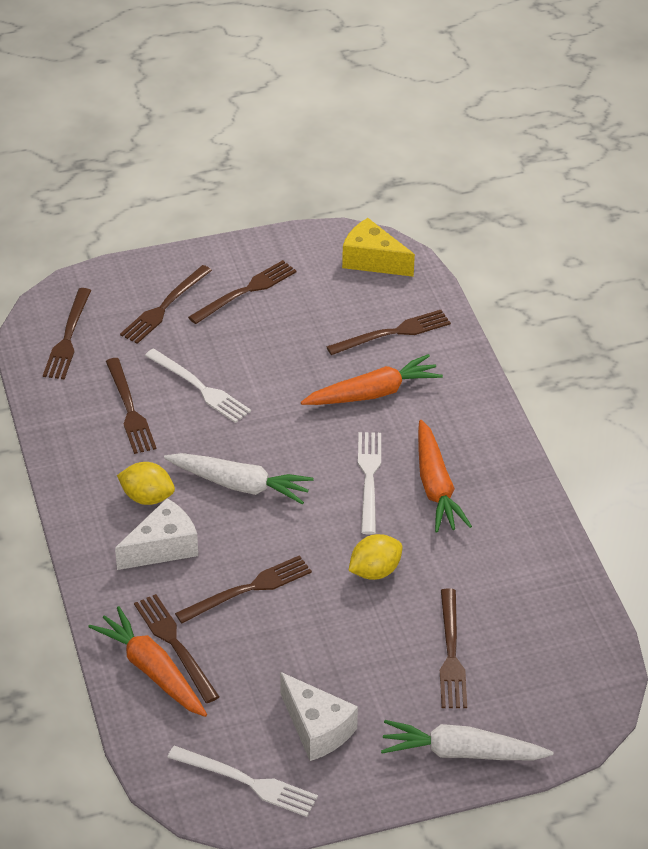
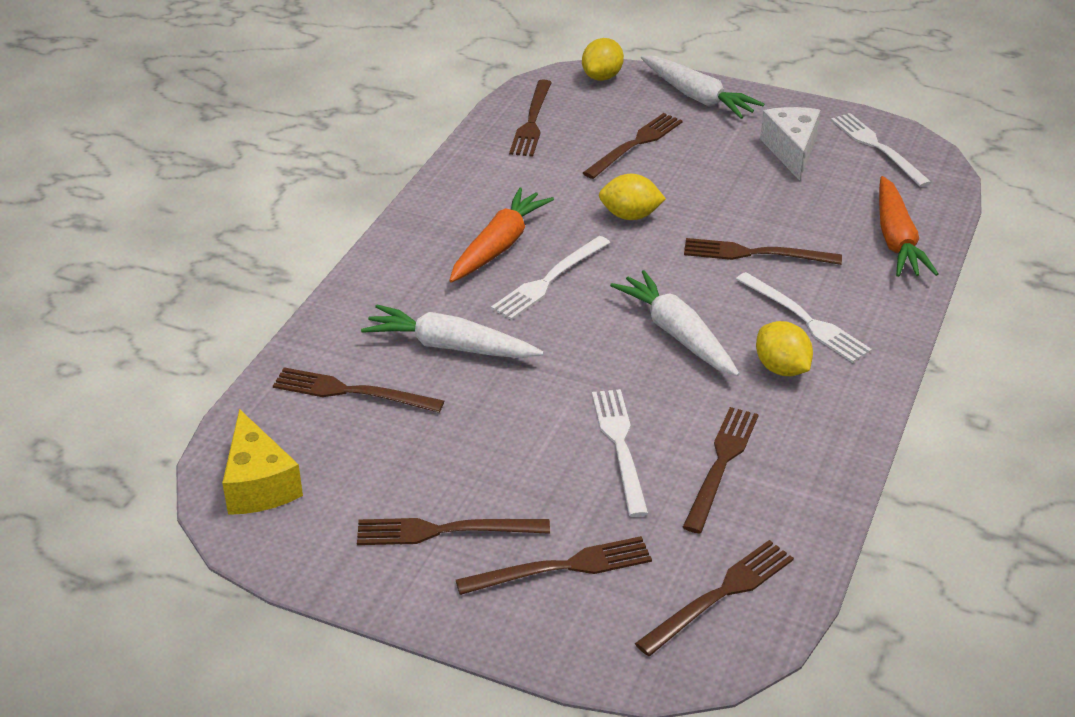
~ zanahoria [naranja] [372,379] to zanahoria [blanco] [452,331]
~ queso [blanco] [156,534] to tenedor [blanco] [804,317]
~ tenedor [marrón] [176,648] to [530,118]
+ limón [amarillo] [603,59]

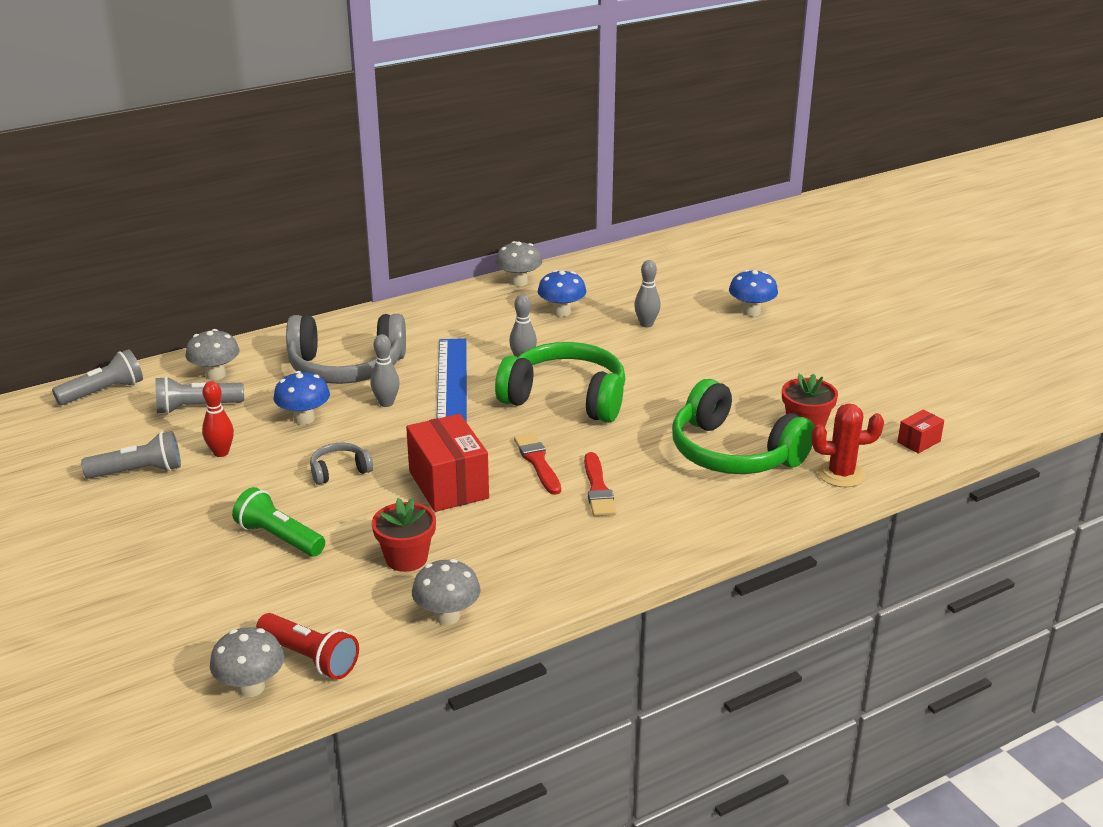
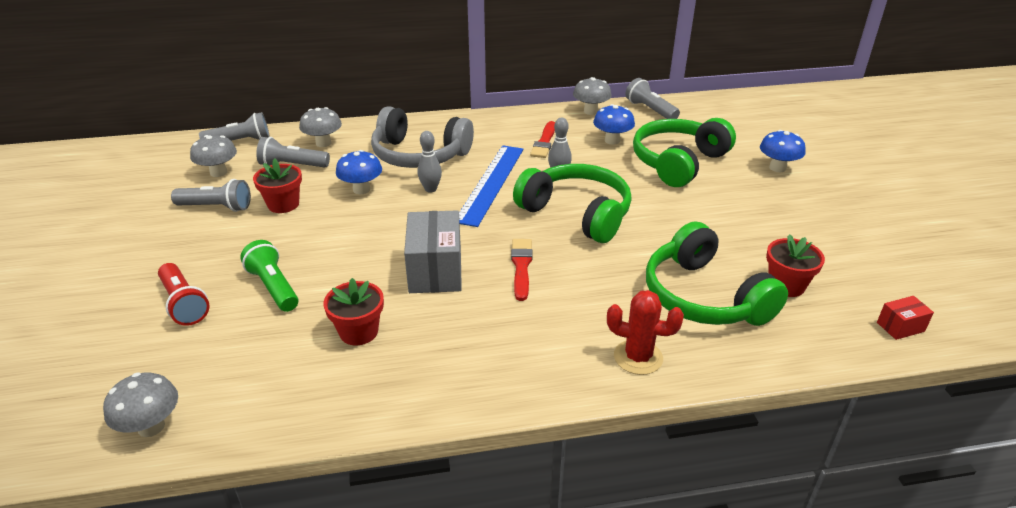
~ bolo [gris] [647,293] to auriculares [verde] [684,152]
~ bolo [rojo] [218,419] to maceta [rojo] [277,185]
~ cactus [rojo] [847,445] to [645,332]
~ caja [rojo] [447,463] to caja [gris] [433,251]
- auriculares [gris] [341,464]
~ pincel [rojo] [600,484] to [542,139]
~ seta [gris] [446,592] to [213,156]
~ lámpara de mano [rojo] [307,646] to [184,294]
+ lámpara de mano [gris] [653,98]

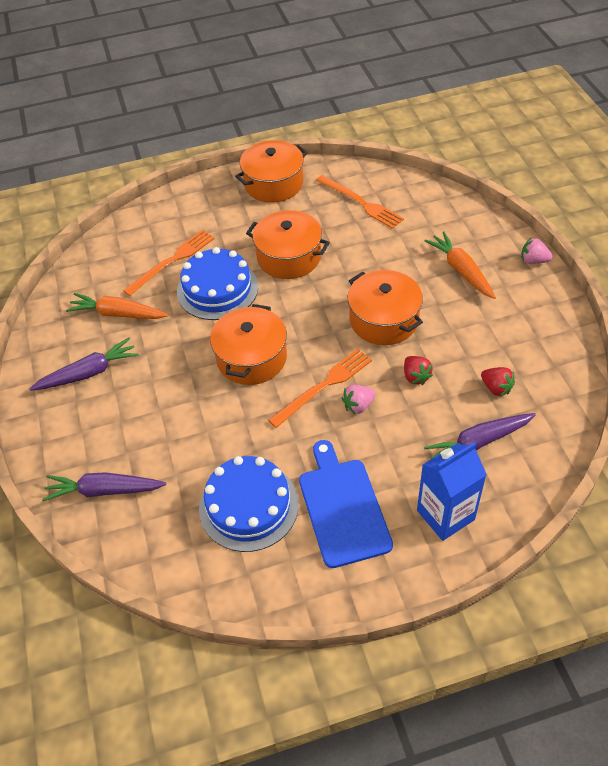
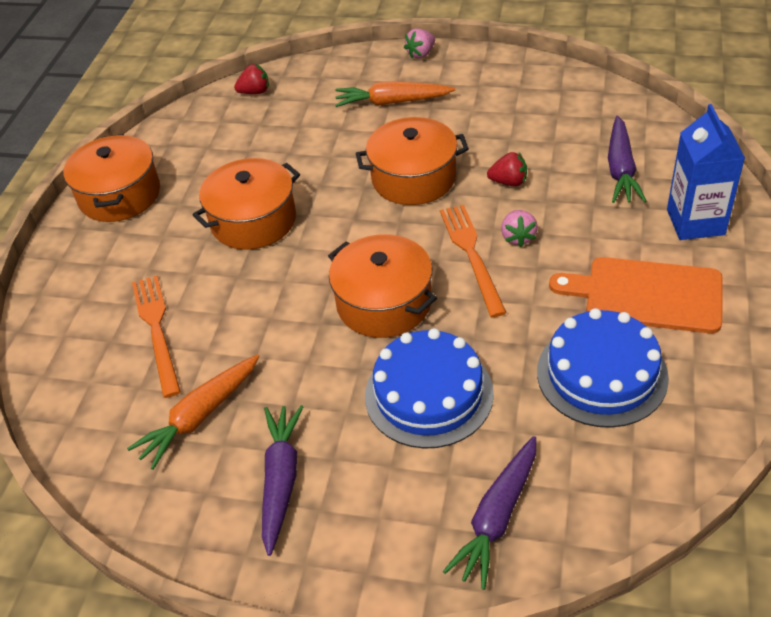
- tenedor [naranja] [360,202]
~ tarta [azul] [217,283] to [429,388]
~ fresa [rojo] [498,381] to [251,79]
~ tabla de cortar [azul] [346,504] to tabla de cortar [naranja] [636,295]

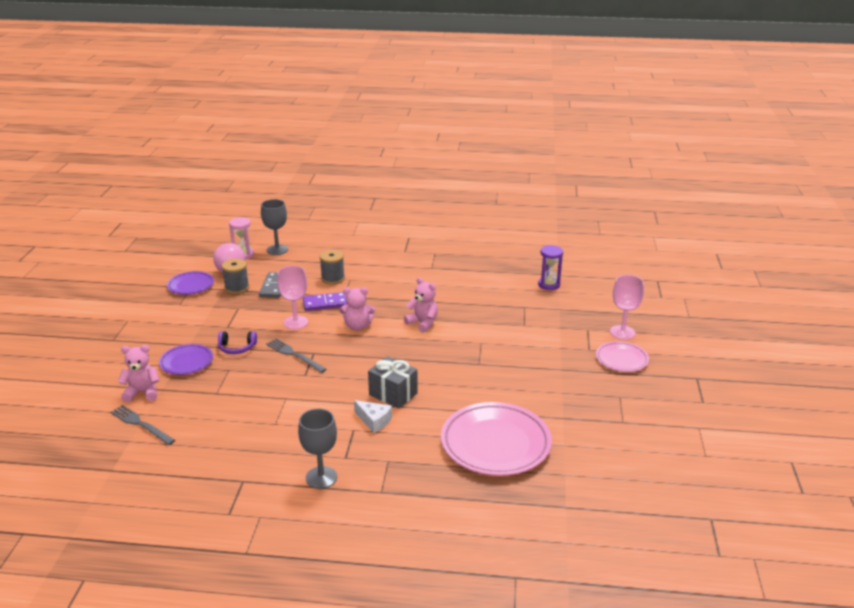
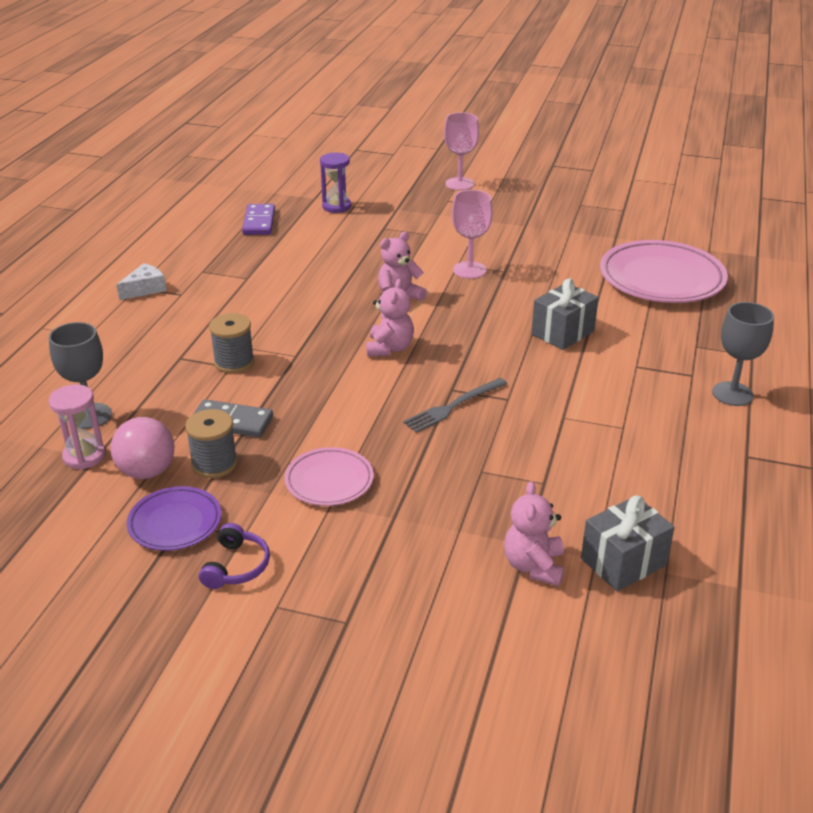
~ copa [rosa] [292,297] to [472,234]
~ ficha de dominó [morado] [325,301] to [258,219]
~ auriculares [morado] [237,342] to [234,556]
~ plato [rosa] [622,356] to [329,476]
- plato [morado] [186,359]
~ queso [blanco] [373,416] to [141,281]
~ tenedor [gris] [142,425] to regalo [gris] [628,543]

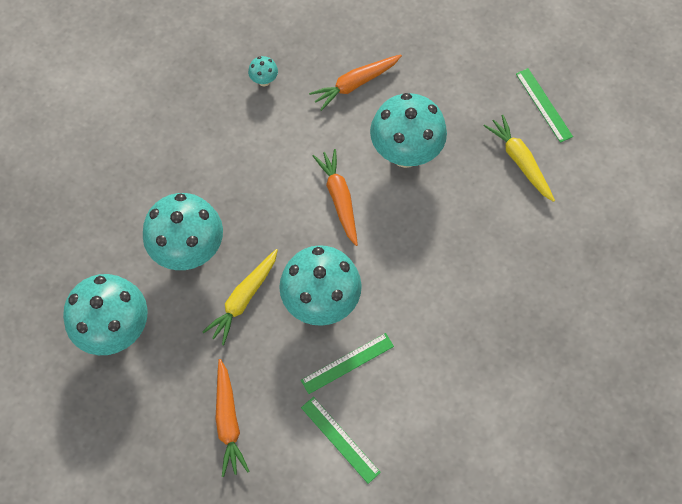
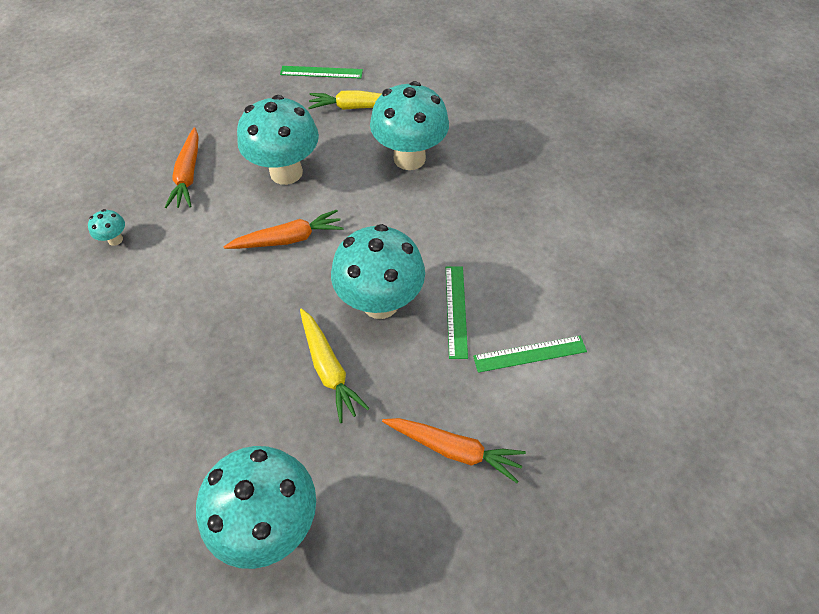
~ zanahoria [naranja] [335,197] = [283,229] 150 degrees clockwise
~ seta [turquesa] [183,231] to [409,125]

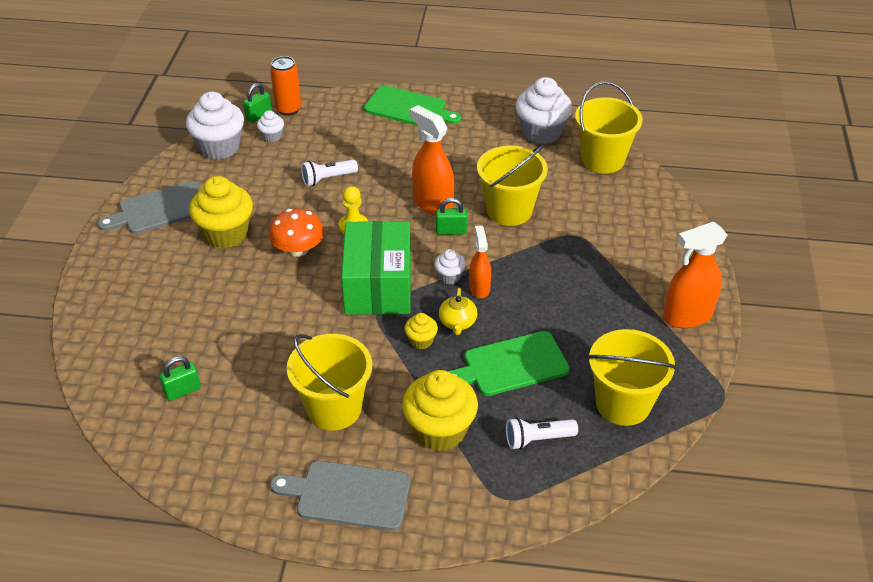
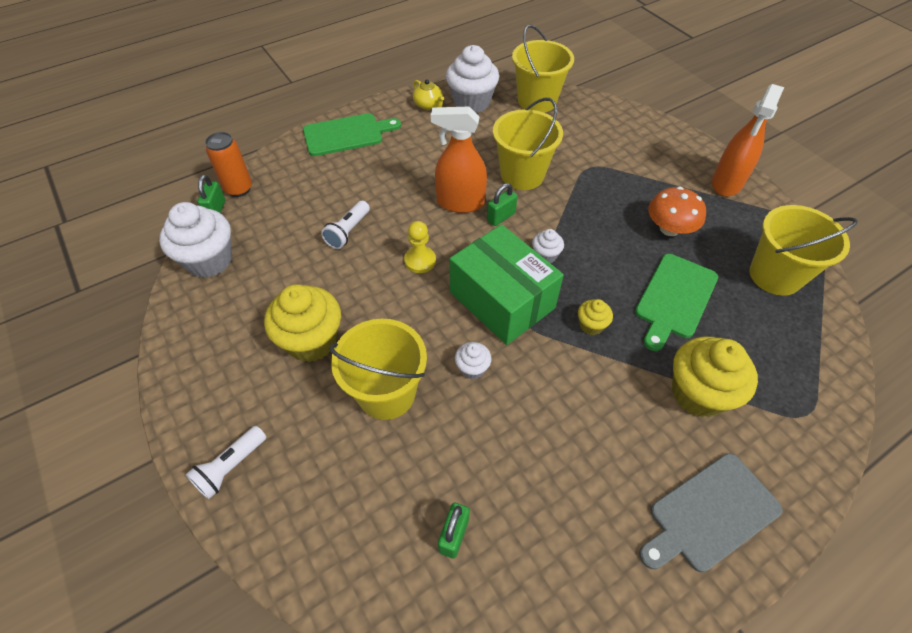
~ magdalena [blanco] [270,126] to [473,360]
- tabla de cortar [gris] [149,207]
~ seta [naranja] [296,232] to [677,211]
- pulverizador [naranja] [480,262]
~ tetera [amarillo] [458,311] to [428,94]
~ balde [amarillo] [329,382] to [378,369]
~ lámpara de mano [blanco] [542,433] to [225,462]

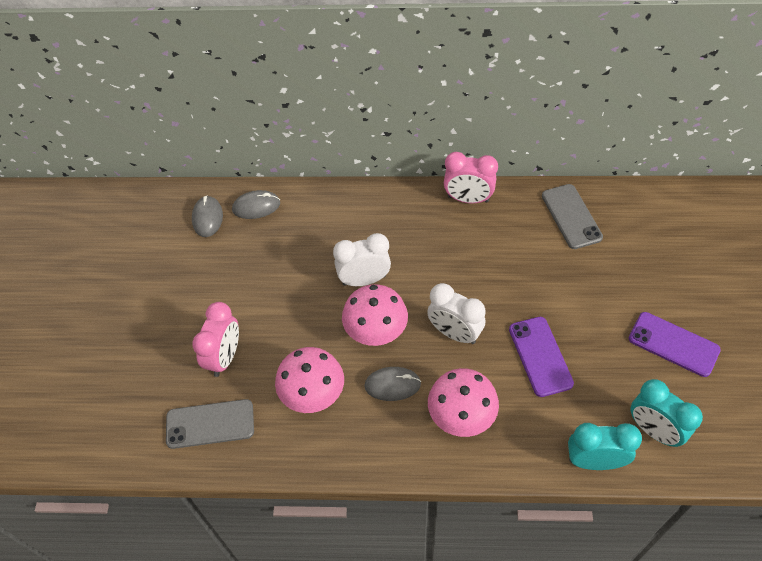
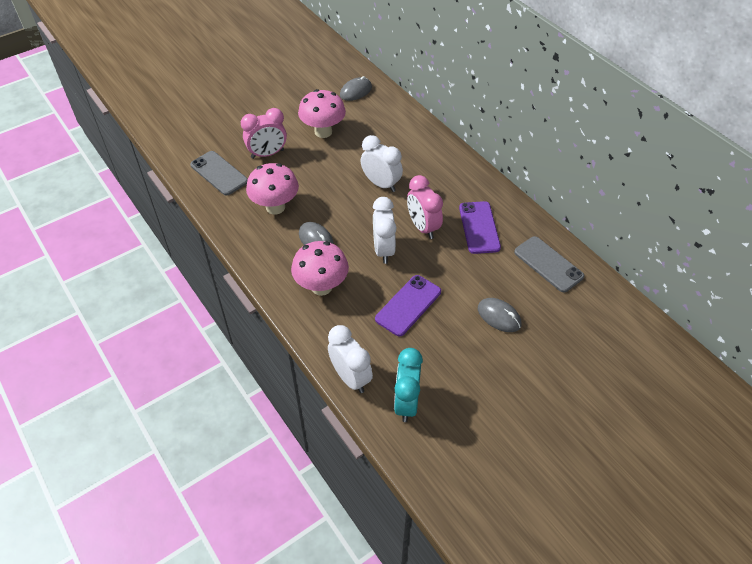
~ despertador [rosa] [471,178] to [425,207]
~ móvil [gris] [572,216] = [549,264] 75 degrees counterclockwise
~ ratón [gris] [256,204] to [499,315]
~ seta [rosa] [375,315] to [322,113]
~ móvil [morado] [675,344] to [480,227]
~ despertador [turquesa] [605,446] to despertador [blanco] [350,359]

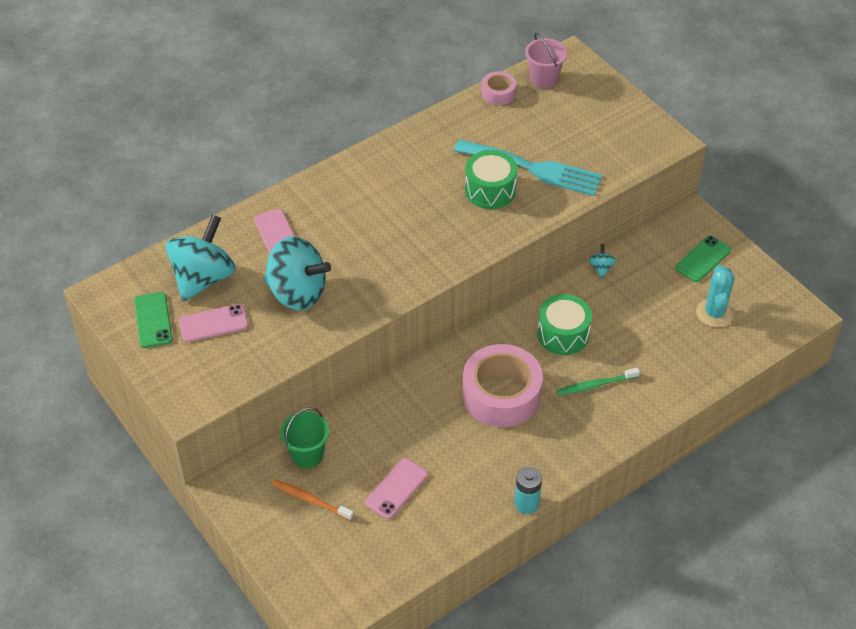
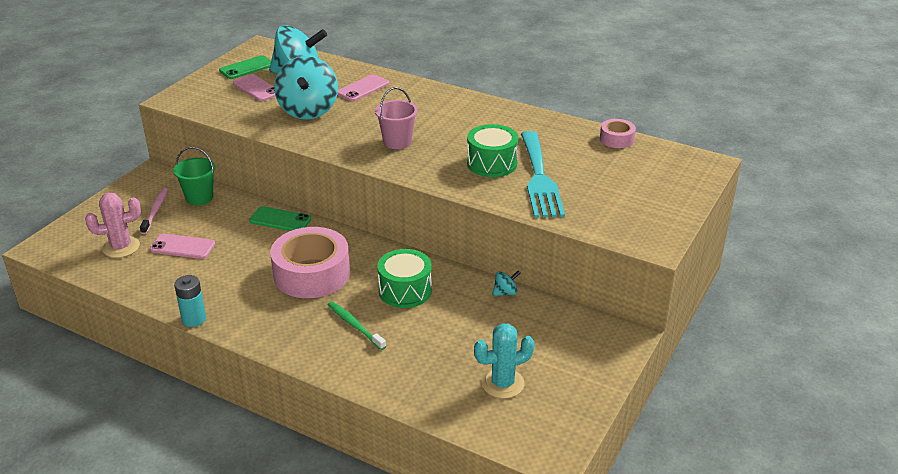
~ balde [rosa] [546,61] to [396,118]
~ móvil [verde] [703,259] to [280,218]
~ cepillo de dientes [naranja] [313,500] to cepillo de dientes [rosa] [154,211]
+ cactus [rosa] [113,225]

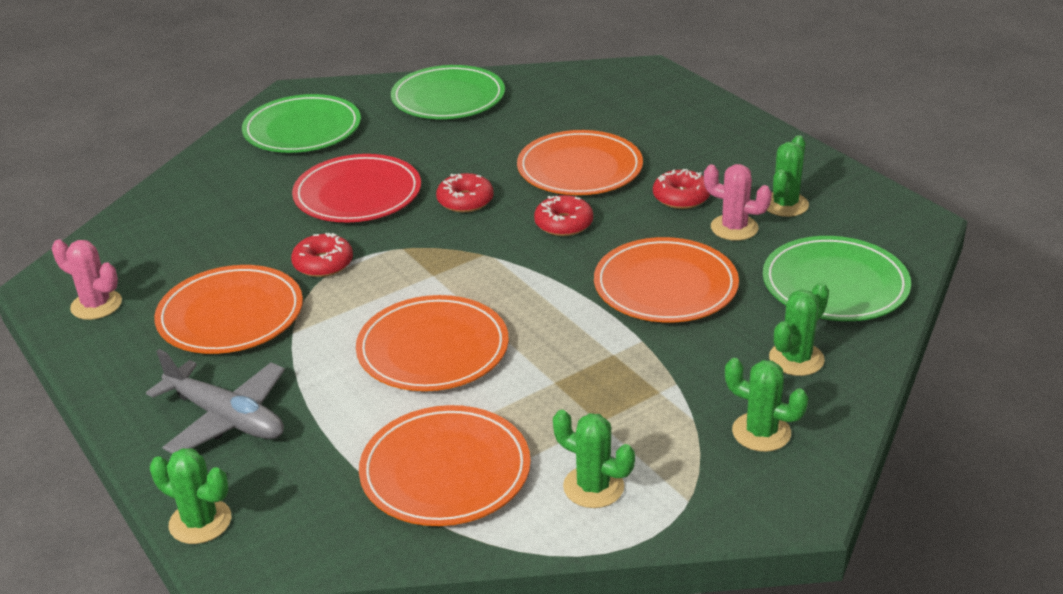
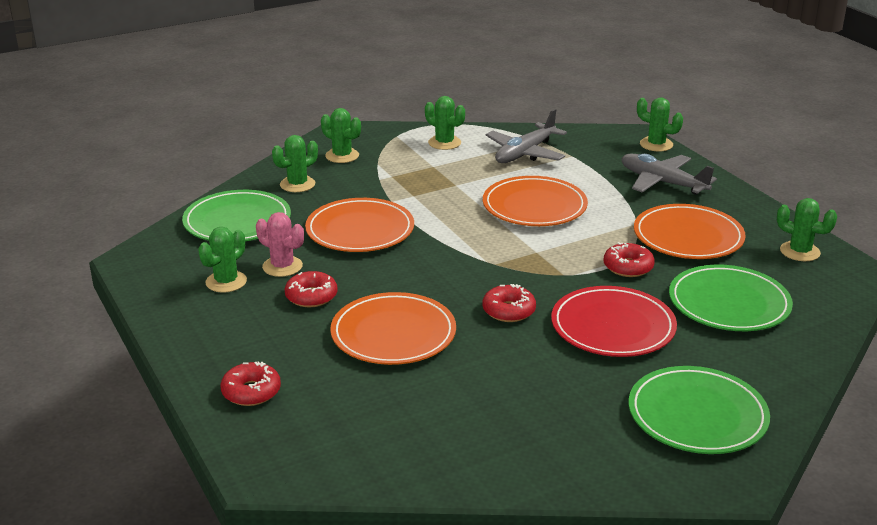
~ plato [verde] [448,92] to [731,298]
~ rosquilla [rojo] [563,215] to [251,384]
~ cactus [rosa] [87,279] to cactus [verde] [807,229]
~ plato [naranja] [445,465] to avión [gris] [526,136]

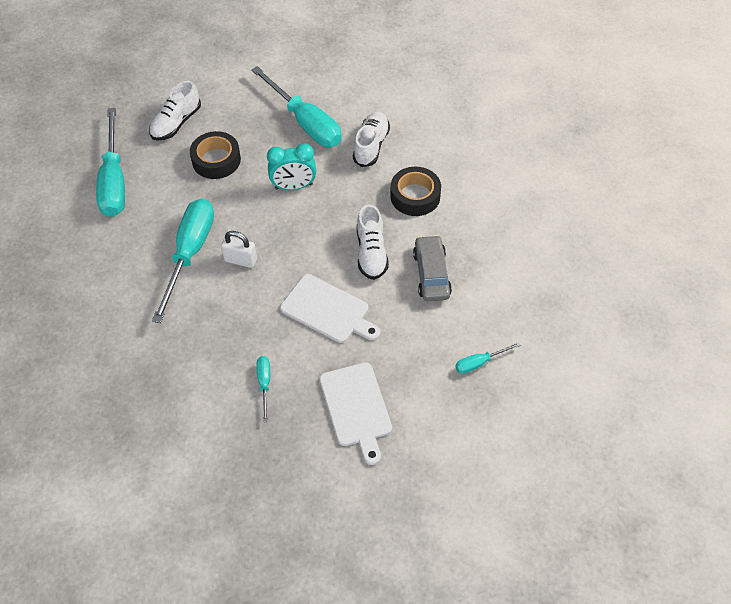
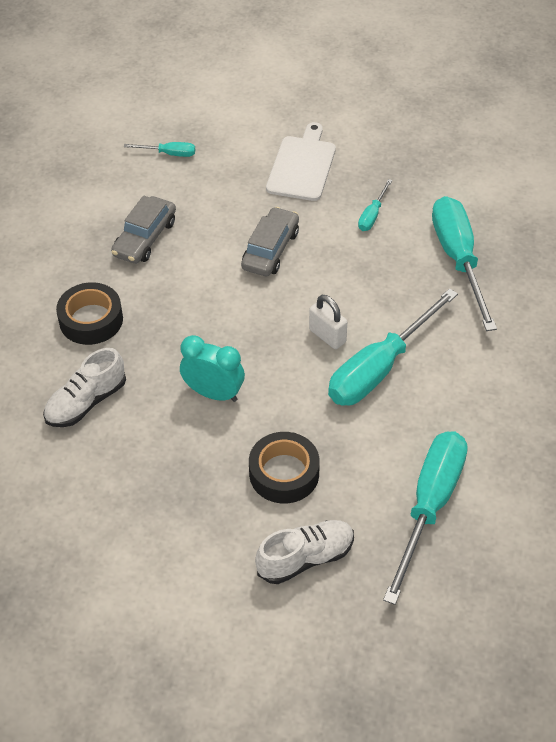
~ destornillador [turquesa] [296,106] to [464,263]
- zapato [blanco] [373,242]
~ tabla de cortar [blanco] [330,308] to coche [gris] [270,241]

